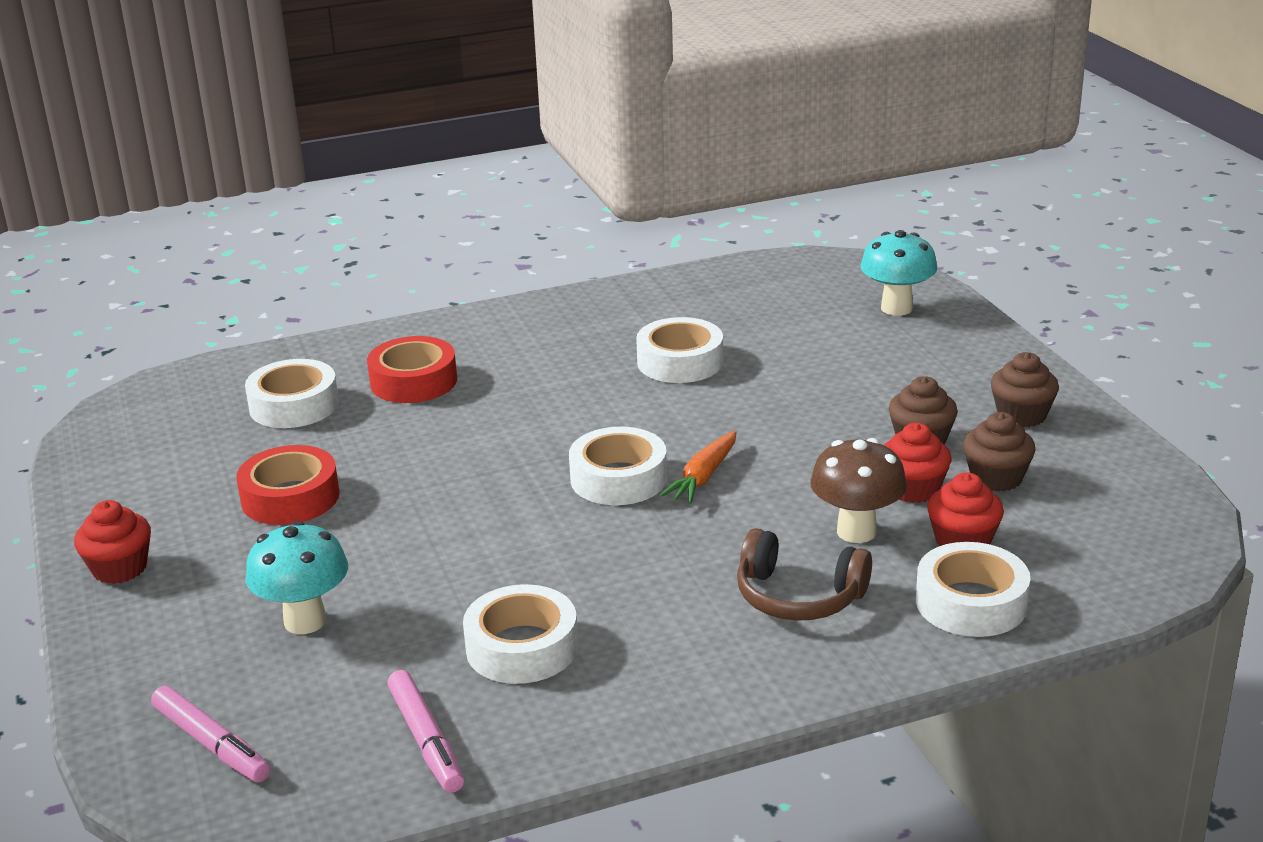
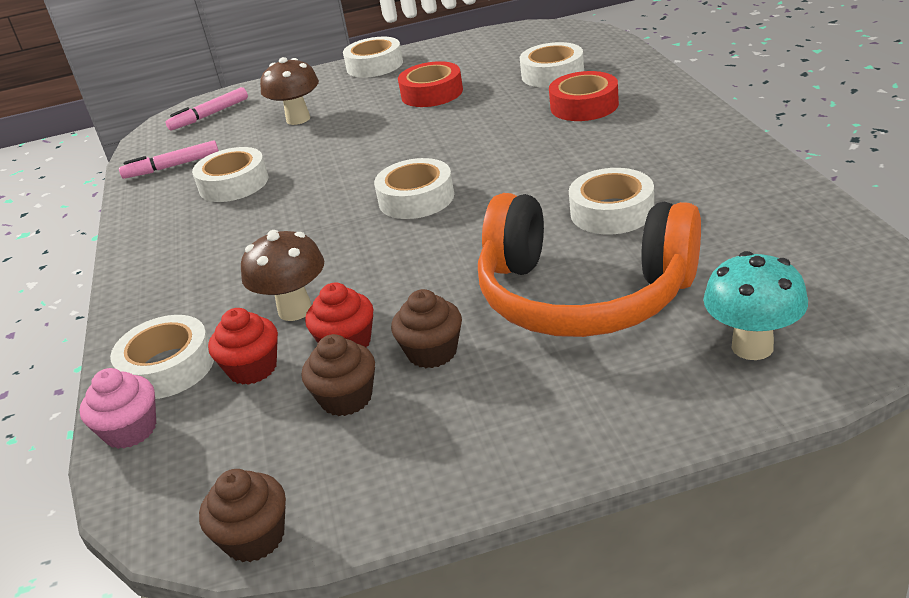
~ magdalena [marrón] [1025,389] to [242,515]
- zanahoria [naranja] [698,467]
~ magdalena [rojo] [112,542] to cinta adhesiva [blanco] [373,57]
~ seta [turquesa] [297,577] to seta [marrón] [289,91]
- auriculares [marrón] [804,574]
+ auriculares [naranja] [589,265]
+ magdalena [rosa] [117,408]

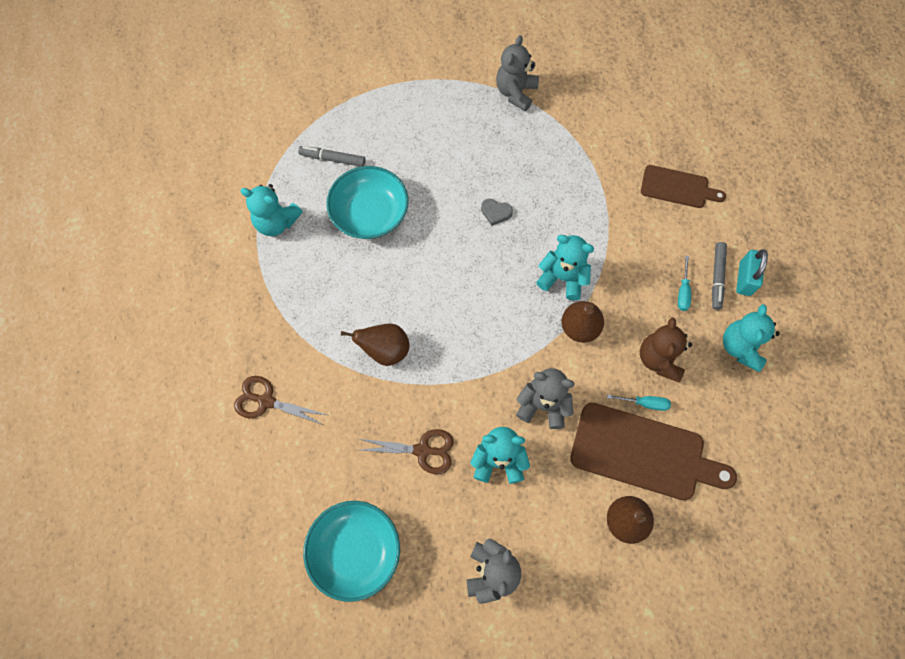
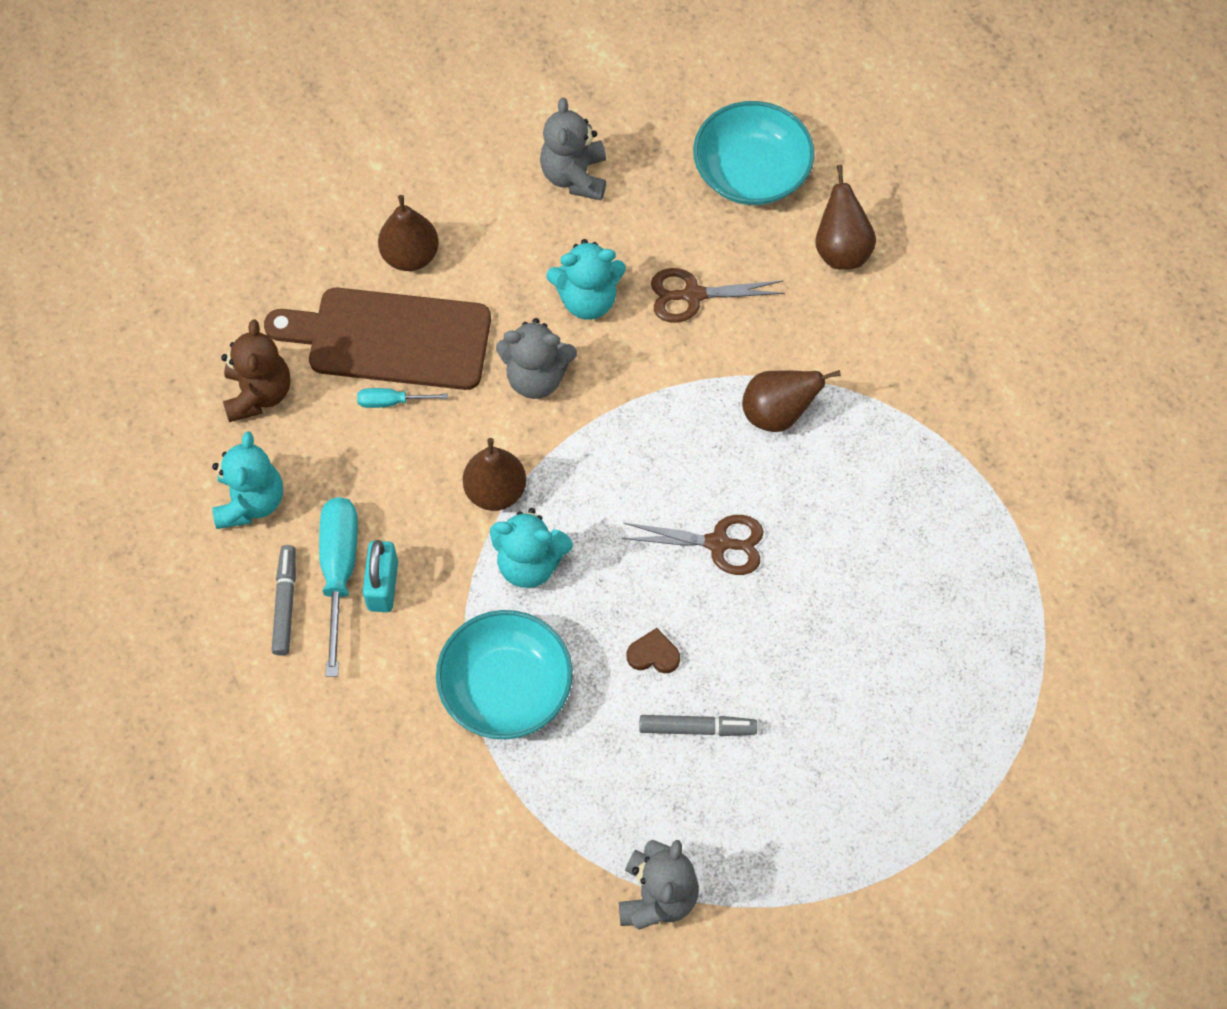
~ rotulador [gris] [331,156] to [698,725]
- tabla de cortar [marrón] [683,186]
~ cuenco [turquesa] [367,202] to [504,674]
- osito [turquesa] [271,210]
~ corazón [gris] [497,212] to corazón [marrón] [653,650]
~ candado [turquesa] [752,272] to [380,576]
~ destornillador [turquesa] [684,283] = [338,587] x2.00
~ osito [marrón] [666,349] to [256,370]
~ tijeras [marrón] [280,400] to [692,545]
+ pera [marrón] [845,217]

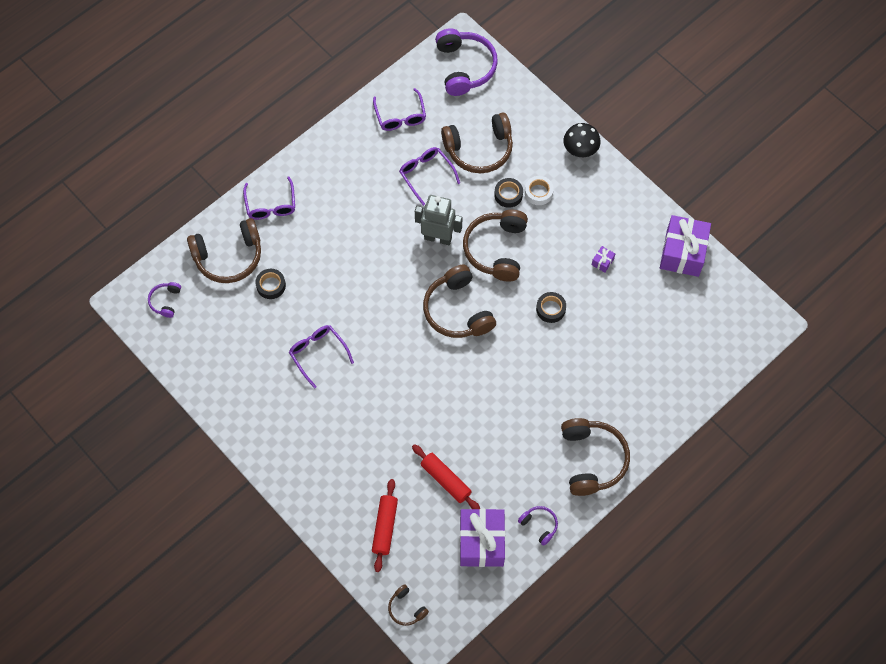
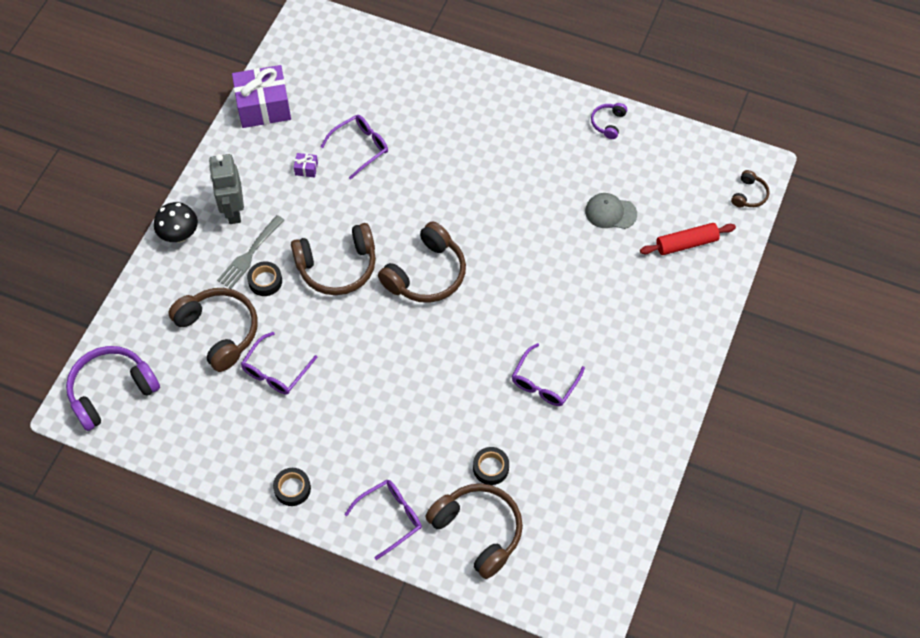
~ gafas [morado] [399,109] to [354,147]
~ cinta adhesiva [blanco] [539,190] to tenedor [gris] [250,252]
~ robot [gris] [438,220] to [226,189]
- auriculares [morado] [164,300]
~ cinta adhesiva [negro] [551,307] to [292,487]
- auriculares [marrón] [595,457]
~ rodillo [rojo] [446,476] to gorra [gris] [611,211]
- regalo [morado] [482,538]

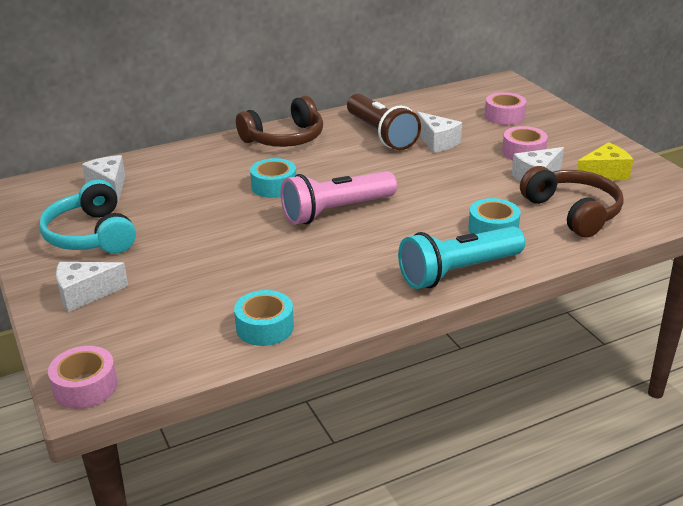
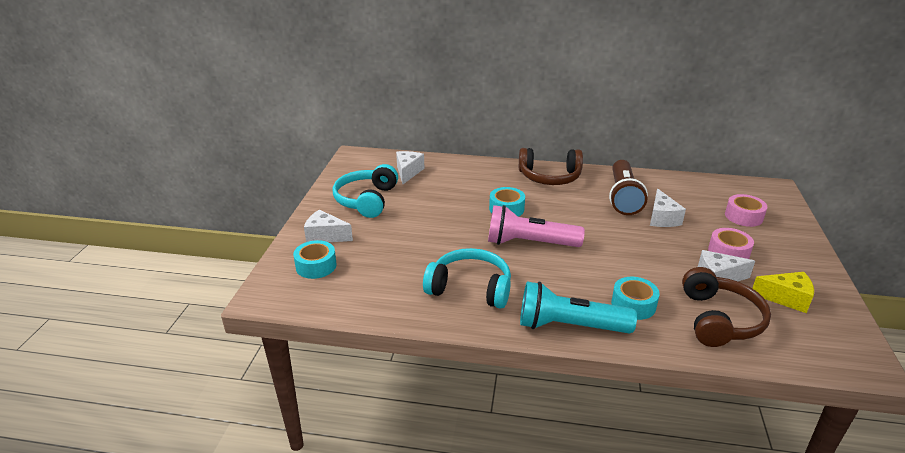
~ cinta adhesiva [turquesa] [264,318] to [315,259]
- cinta adhesiva [rosa] [82,377]
+ auriculares [turquesa] [467,278]

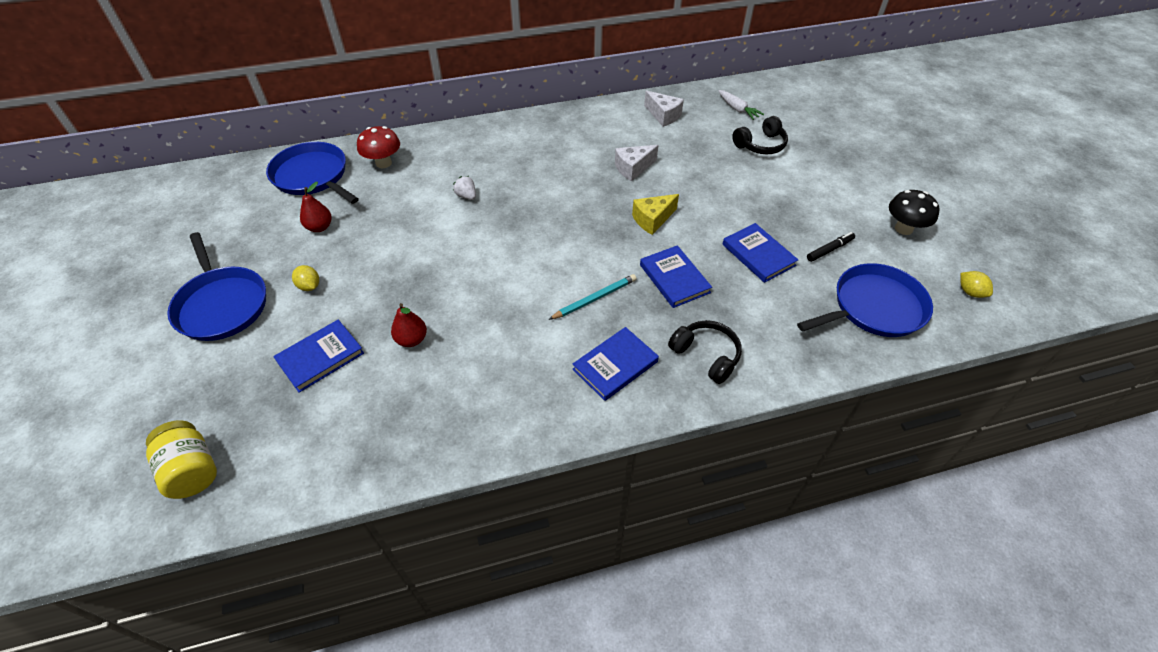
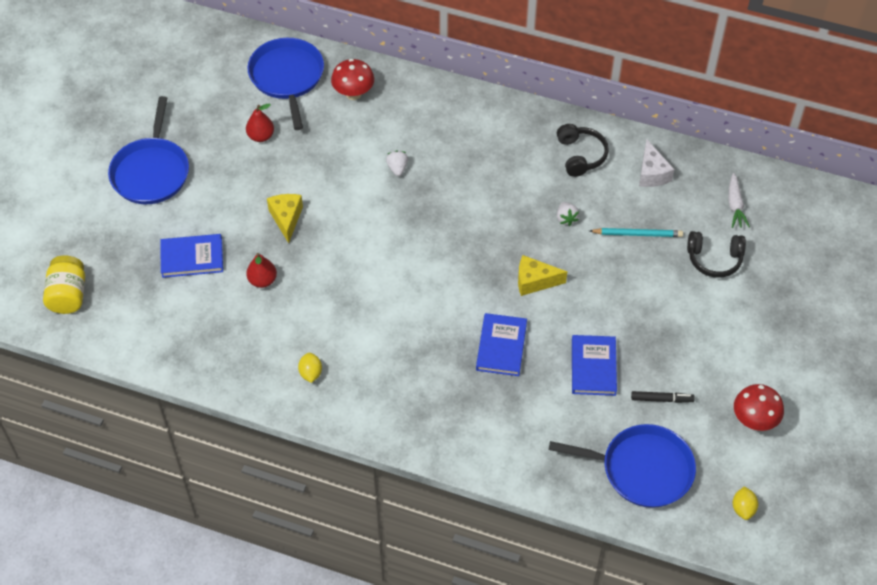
~ queso [blanco] [636,163] to fresa [blanco] [568,214]
~ seta [negro] [914,212] to seta [rojo] [759,407]
~ limón [amarillo] [305,278] to [310,368]
~ lápiz [turquesa] [592,297] to [636,232]
~ auriculares [negro] [705,352] to [583,150]
- libro [azul] [616,364]
+ queso [amarillo] [285,218]

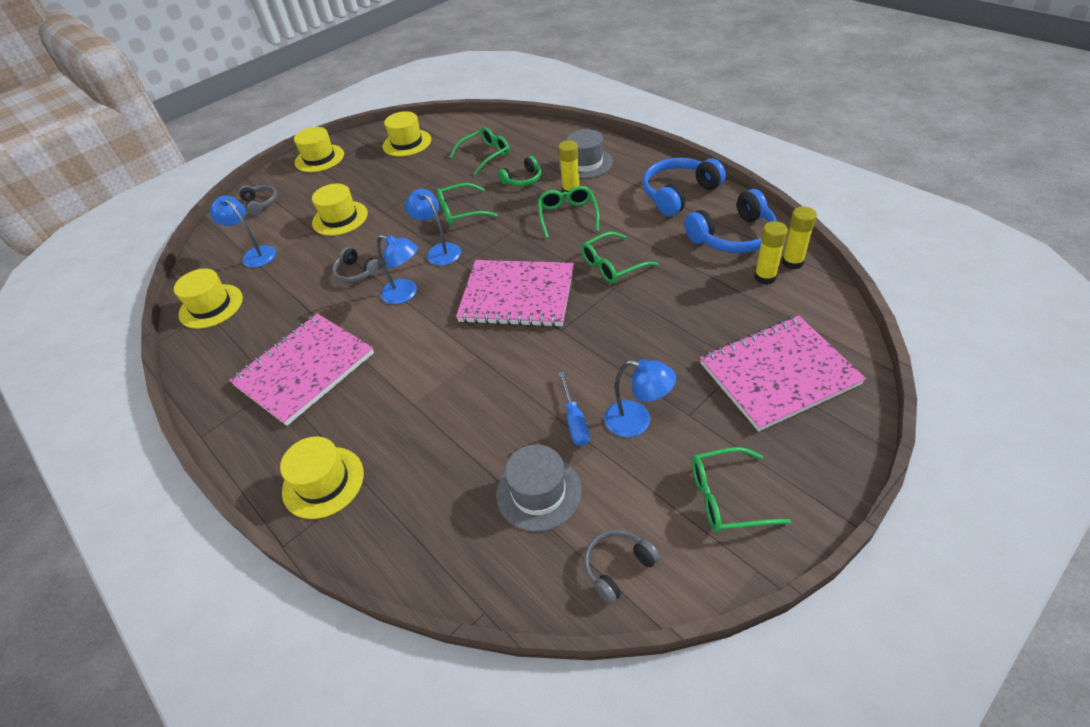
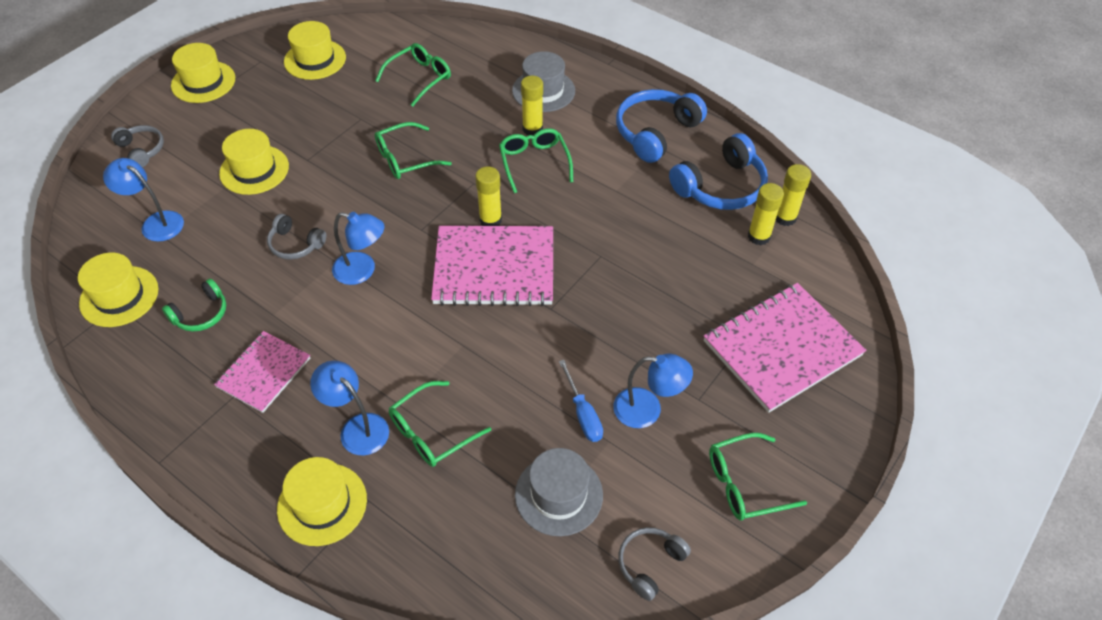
~ auriculares [verde] [520,171] to [194,305]
~ lámpara [azul] [433,227] to [349,407]
~ gafas [verde] [620,257] to [440,424]
~ cuaderno [rosa] [301,370] = [262,372] x0.59
+ barra de pegamento [amarillo] [488,196]

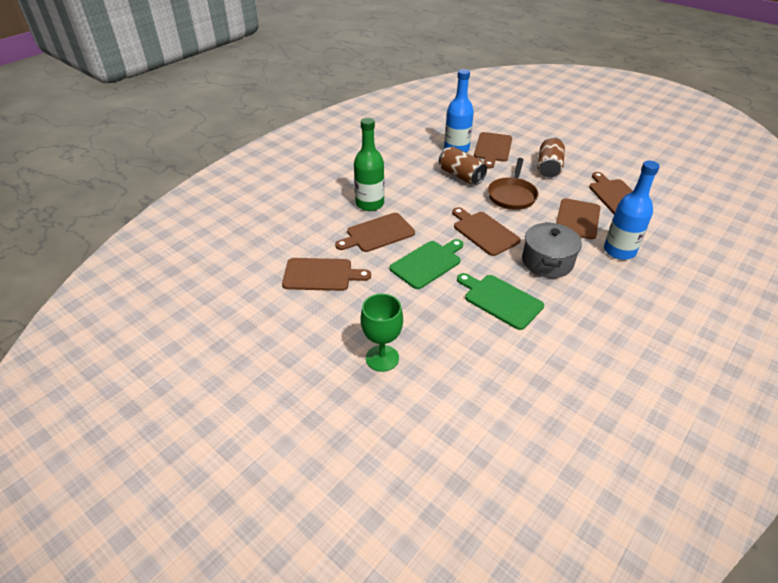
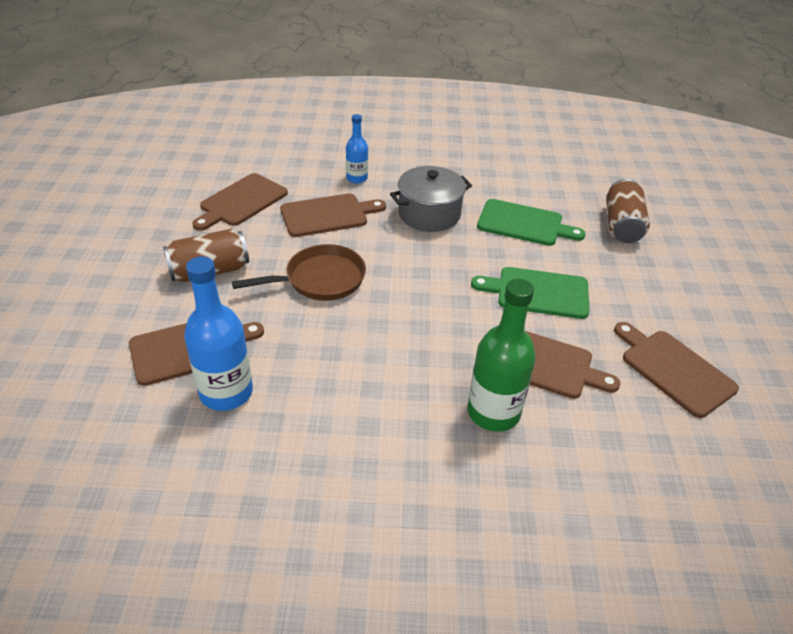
~ lata [marrón] [463,166] to [628,211]
~ botella [azul] [632,210] = [357,148] x0.58
- tabla de cortar [marrón] [486,231]
~ tabla de cortar [verde] [500,301] = [531,222] 75 degrees counterclockwise
- copa [verde] [382,332]

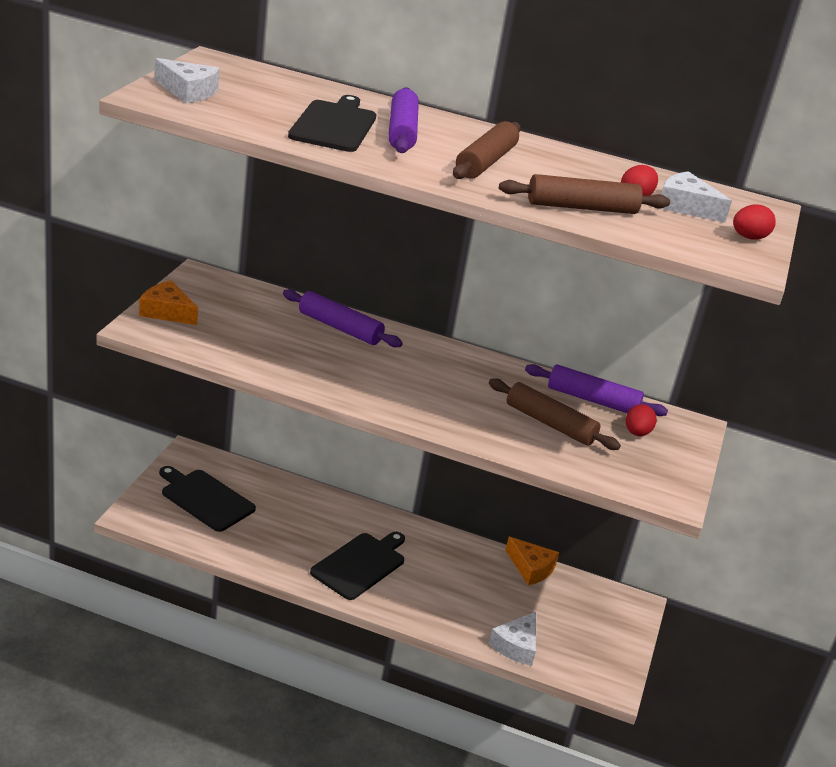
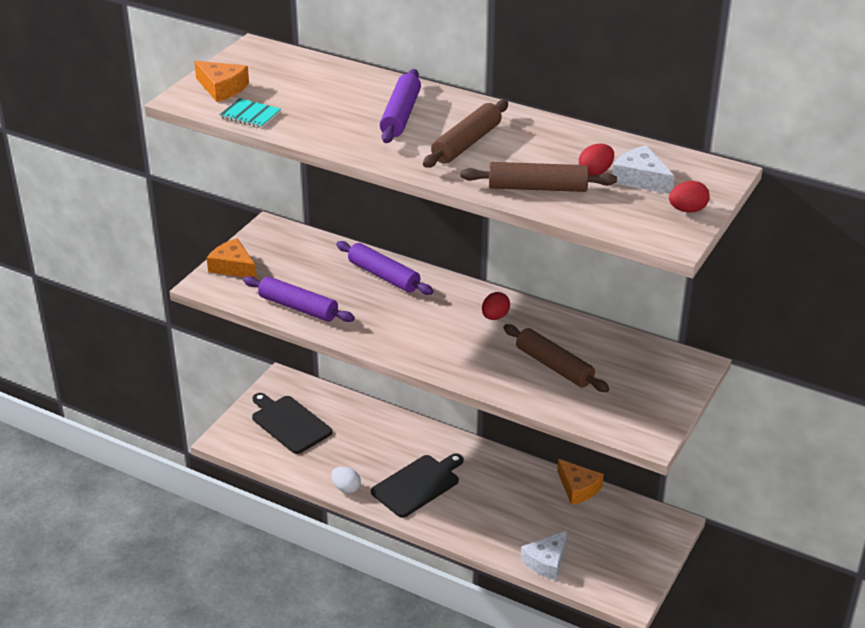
~ queso [blanco] [187,81] to queso [naranja] [221,81]
- tabla de cortar [negro] [332,123]
~ rodillo [morado] [596,390] to [299,299]
~ huevo [rojo] [641,420] to [496,306]
+ cuaderno [turquesa] [250,113]
+ huevo [blanco] [346,480]

